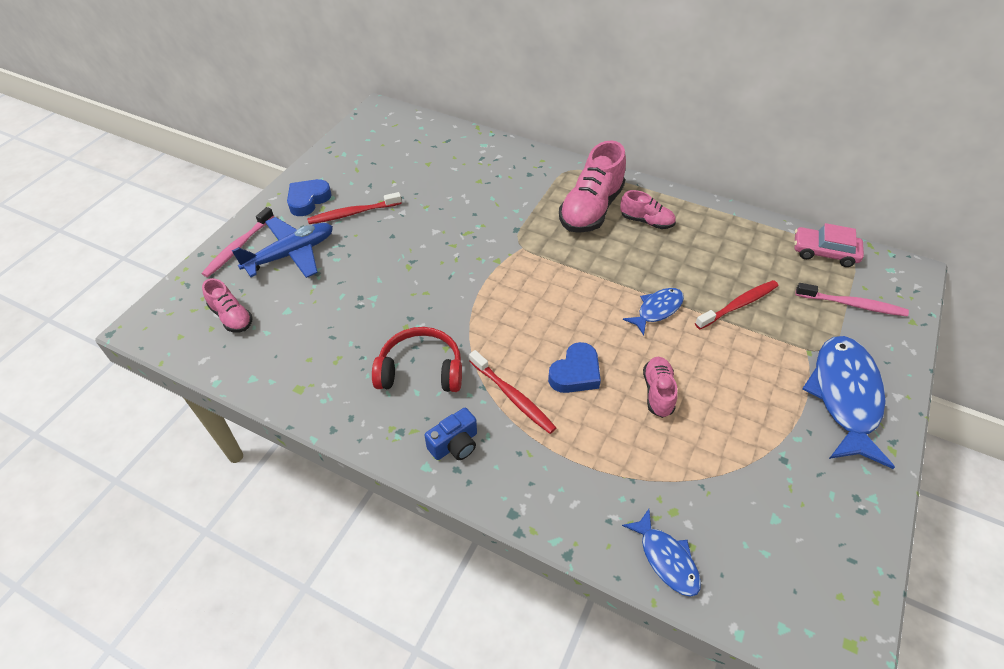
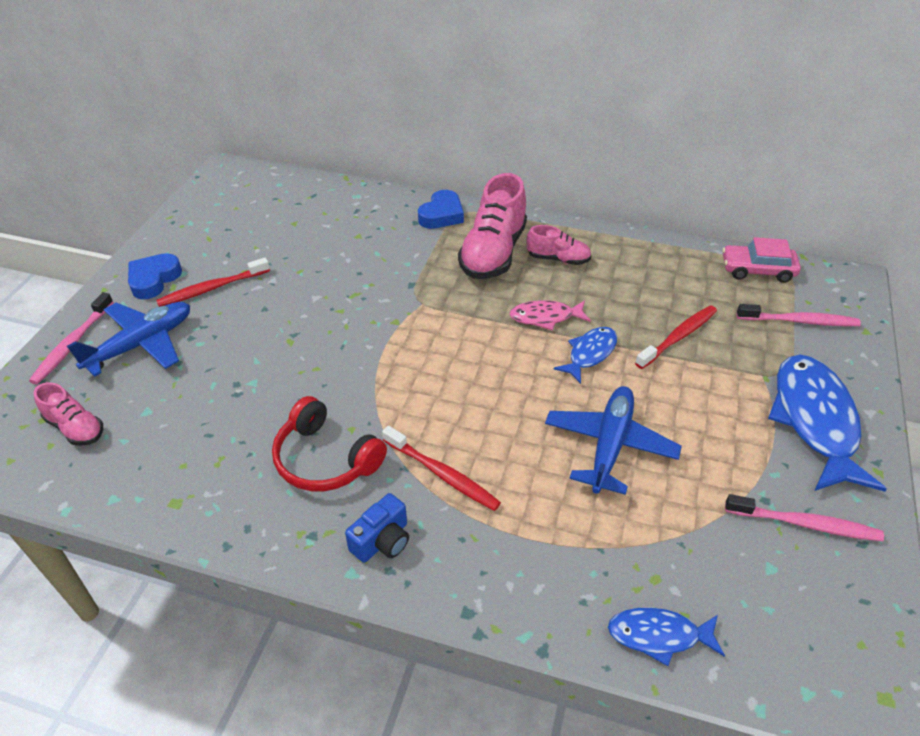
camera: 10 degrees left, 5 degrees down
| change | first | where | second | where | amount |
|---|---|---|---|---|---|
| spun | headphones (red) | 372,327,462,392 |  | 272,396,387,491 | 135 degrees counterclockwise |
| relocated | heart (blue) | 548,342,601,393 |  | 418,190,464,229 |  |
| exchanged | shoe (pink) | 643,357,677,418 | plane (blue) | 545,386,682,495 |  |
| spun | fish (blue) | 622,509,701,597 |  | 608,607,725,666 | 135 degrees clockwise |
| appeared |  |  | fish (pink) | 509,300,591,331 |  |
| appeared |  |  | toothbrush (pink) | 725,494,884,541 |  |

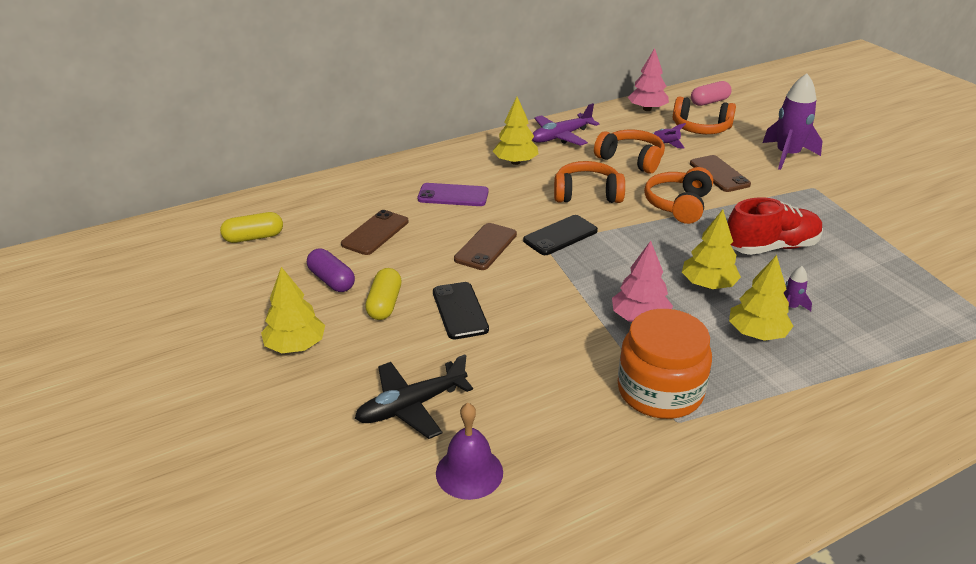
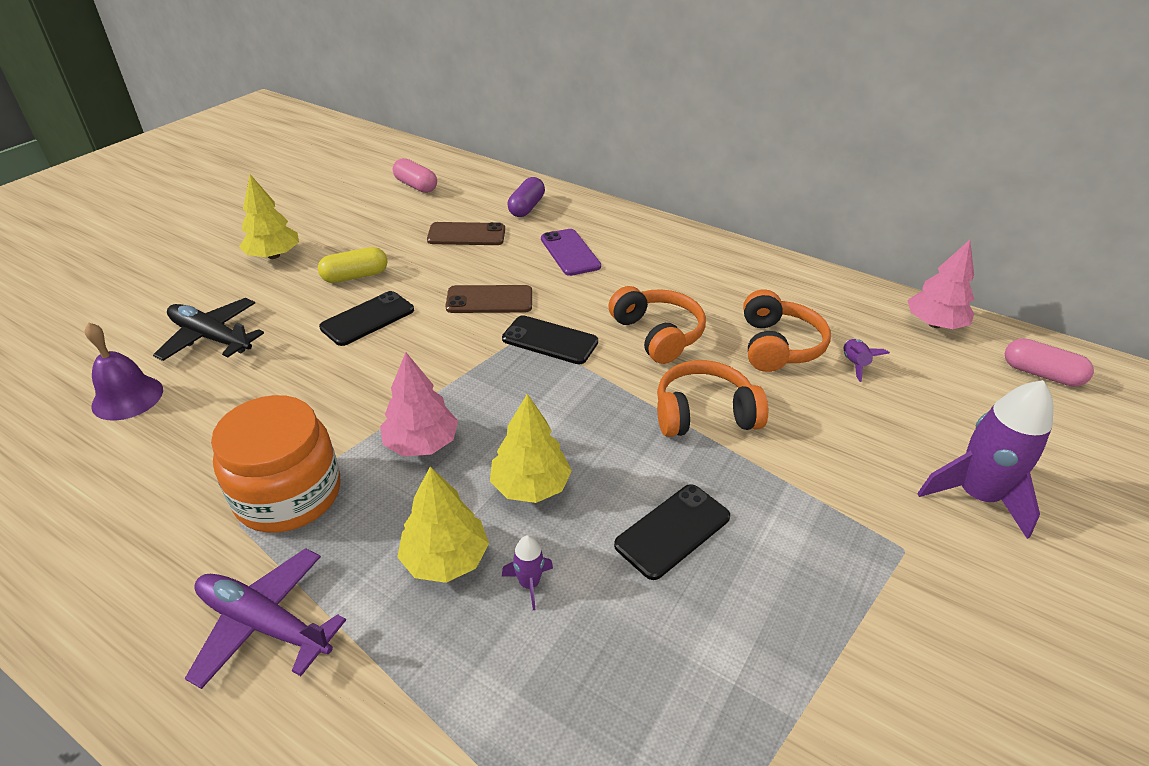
camera: 60 degrees right, 5 degrees up
| change | first | where | second | where | amount |
|---|---|---|---|---|---|
| missing | tree (yellow) | 493,97,539,165 |  |  |  |
| missing | headphones (orange) | 673,97,736,134 |  |  |  |
| relocated | plane (purple) | 532,103,600,146 |  | 185,548,346,689 |  |
| missing | phone (brown) | 690,155,751,192 |  |  |  |
| exchanged | shoe (red) | 727,198,823,255 | phone (black) | 614,484,730,580 |  |
| colour | capsule (yellow) | 220,212,283,243 | capsule (pink) | 393,158,437,193 |  |
| relocated | capsule (purple) | 307,249,355,292 |  | 507,177,545,217 |  |

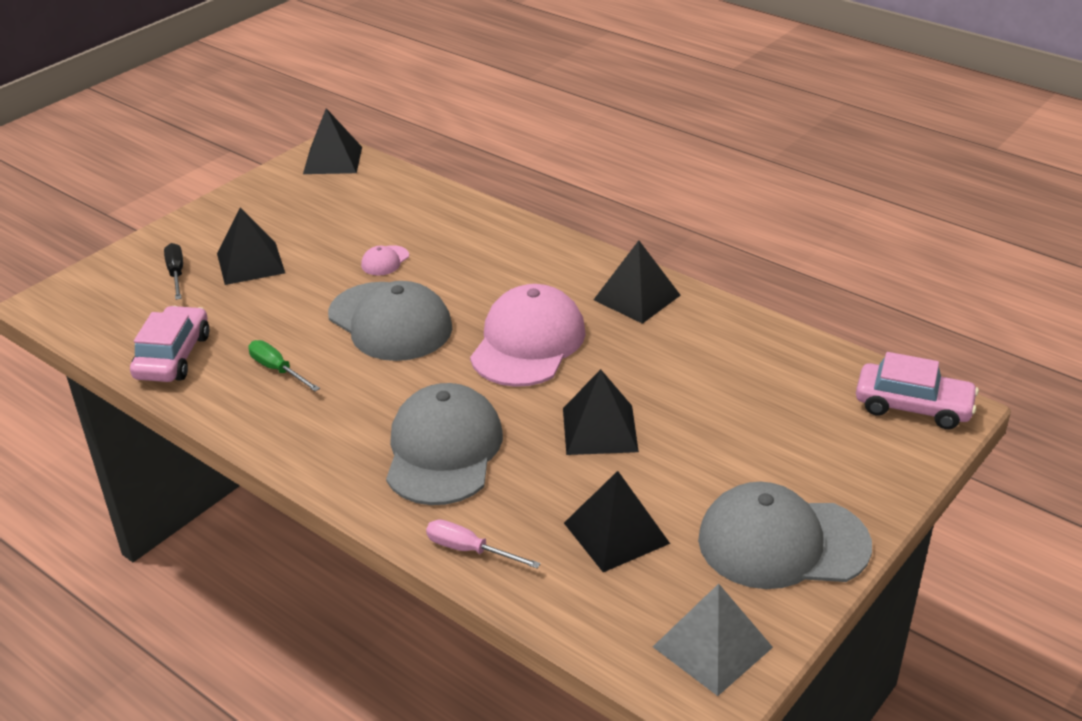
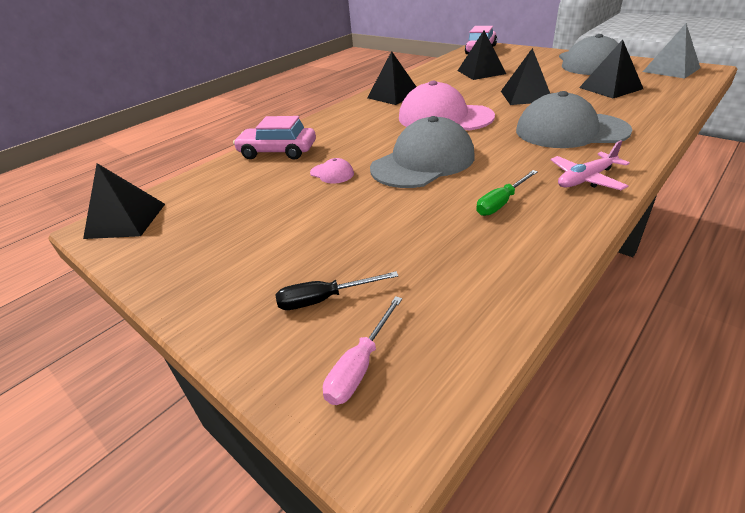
camera: 85 degrees left, 0 degrees up
| change | first | where | second | where | amount |
|---|---|---|---|---|---|
| relocated | pyramid (black) | 217,207,285,285 |  | 458,30,506,80 |  |
| relocated | car (pink) | 130,306,209,382 |  | 233,116,316,159 |  |
| relocated | screwdriver (pink) | 426,519,541,569 |  | 323,296,402,405 |  |
| appeared |  |  | plane (pink) | 550,140,630,190 |  |

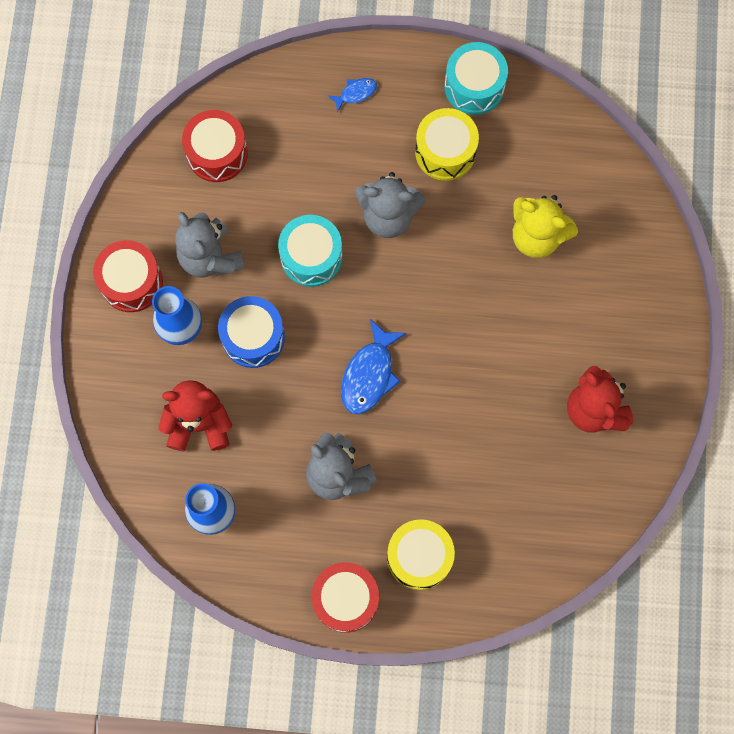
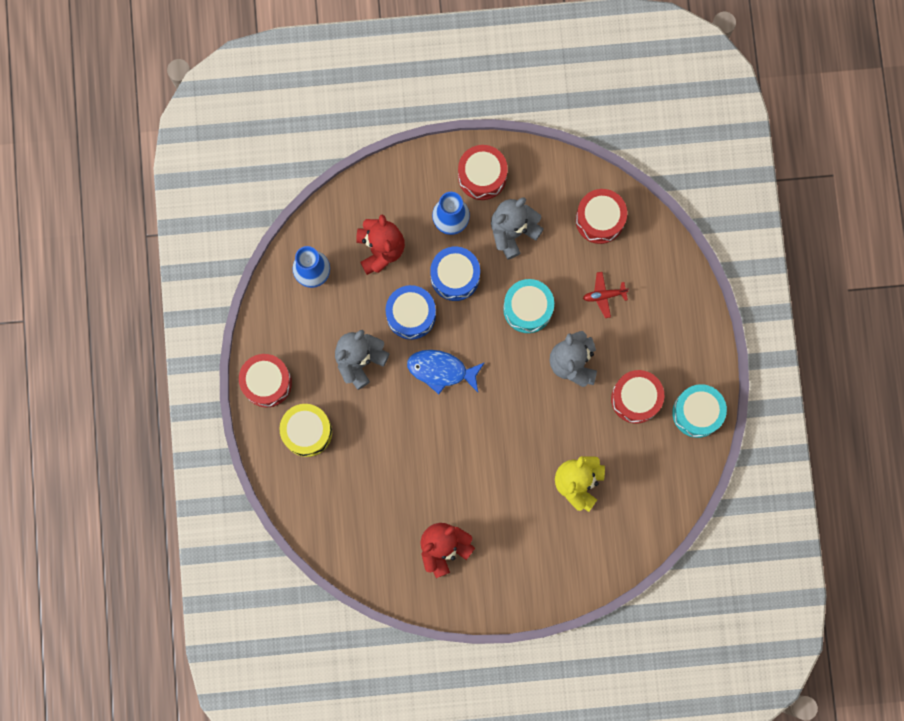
camera: 80 degrees right, 5 degrees up
| change | first | where | second | where | amount |
|---|---|---|---|---|---|
| missing | fish (blue) | 328,78,377,113 |  |  |  |
| colour | drum (yellow) | 415,108,479,181 | drum (red) | 611,370,664,424 |  |
| appeared |  |  | plane (red) | 583,272,629,318 |  |
| appeared |  |  | drum (blue) | 386,285,436,340 |  |

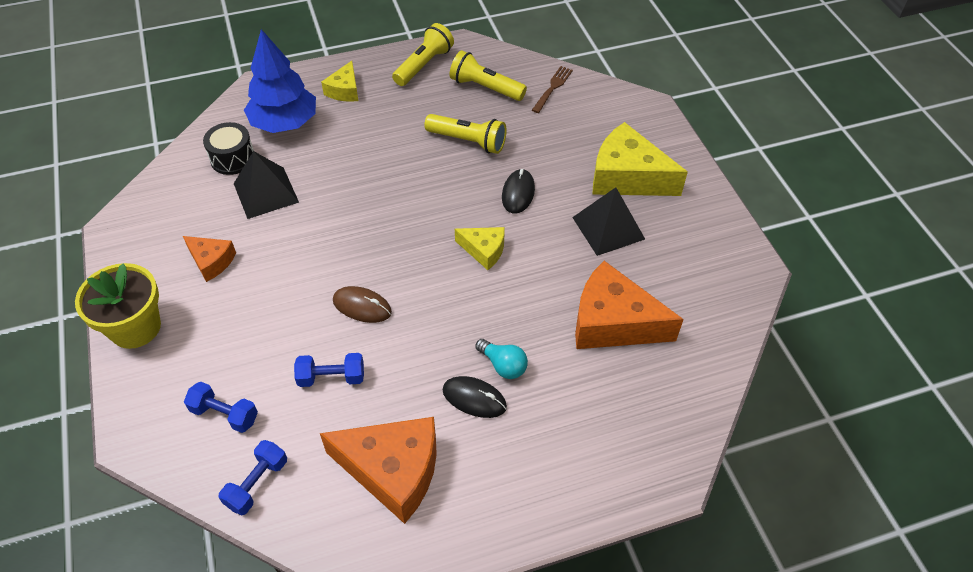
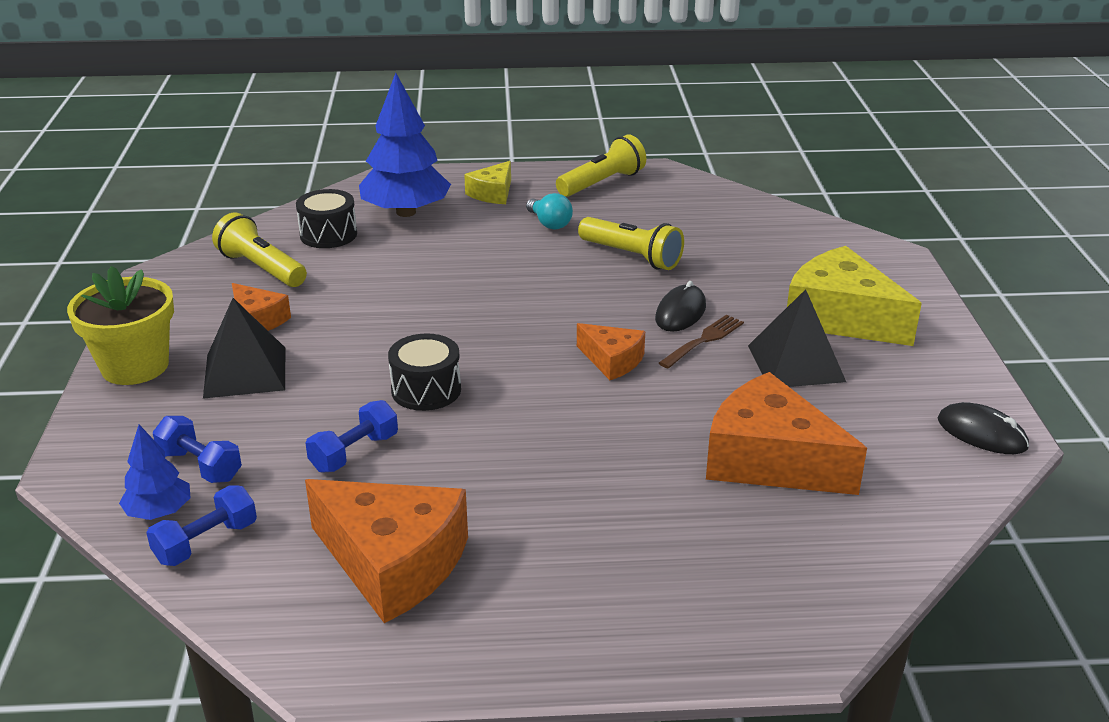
camera: 15 degrees right, 20 degrees down
| change | first | where | second | where | amount |
|---|---|---|---|---|---|
| relocated | flashlight (yellow) | 450,50,527,101 |  | 212,213,307,287 |  |
| relocated | fork (brown) | 532,66,573,113 |  | 659,315,744,369 |  |
| relocated | pyramid (black) | 234,151,299,219 |  | 203,298,285,399 |  |
| colour | cheese (yellow) | 455,227,505,270 | cheese (orange) | 577,323,645,380 |  |
| exchanged | mouse (brown) | 333,286,392,323 | drum (black) | 388,333,461,411 |  |
| relocated | light bulb (turquoise) | 475,339,528,379 |  | 526,193,573,230 |  |
| spun | dumbbell (blue) | 294,353,364,387 |  | 305,400,398,473 | 60 degrees counterclockwise |
| relocated | mouse (black) | 442,376,507,418 |  | 938,402,1029,454 |  |
| appeared |  |  | tree (blue) | 119,425,191,520 |  |

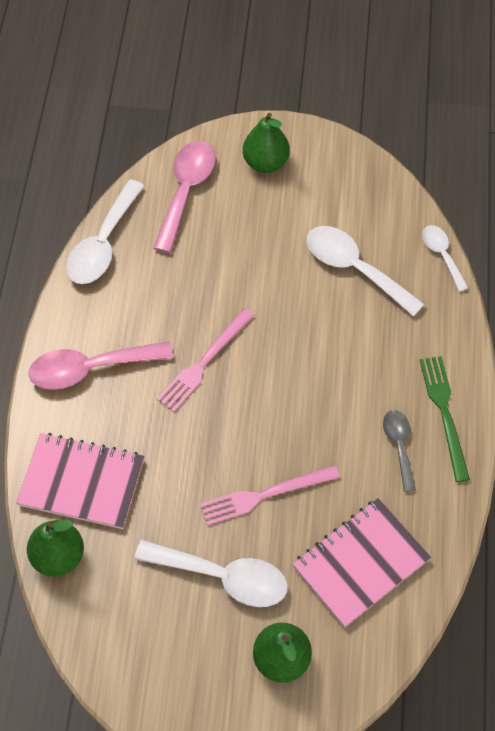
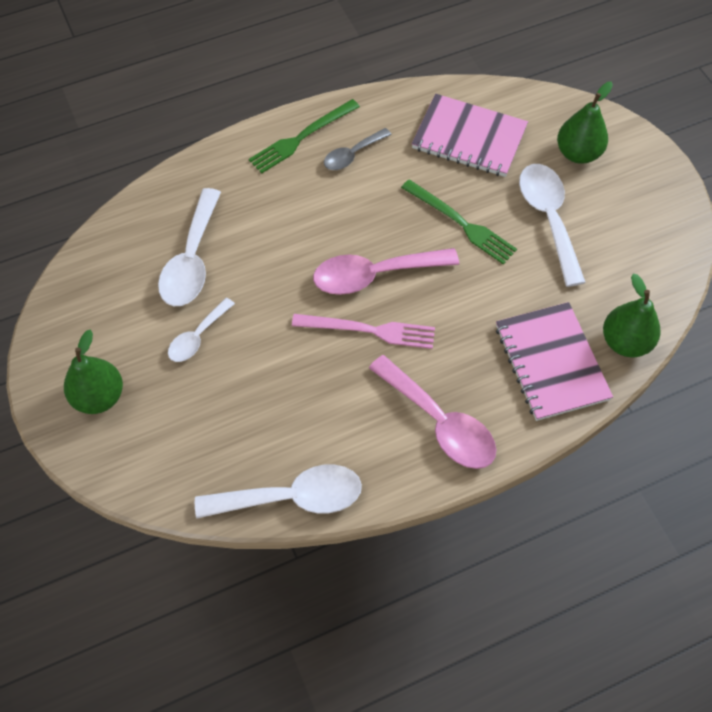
camera: 120 degrees left, 0 degrees up
| change | first | where | second | where | amount |
|---|---|---|---|---|---|
| relocated | spoon (pink) | 153,141,216,253 |  | 313,248,459,295 |  |
| relocated | spoon (white) | 422,225,469,292 |  | 168,297,235,362 |  |
| colour | fork (pink) | 200,465,340,526 | fork (green) | 401,180,517,264 |  |

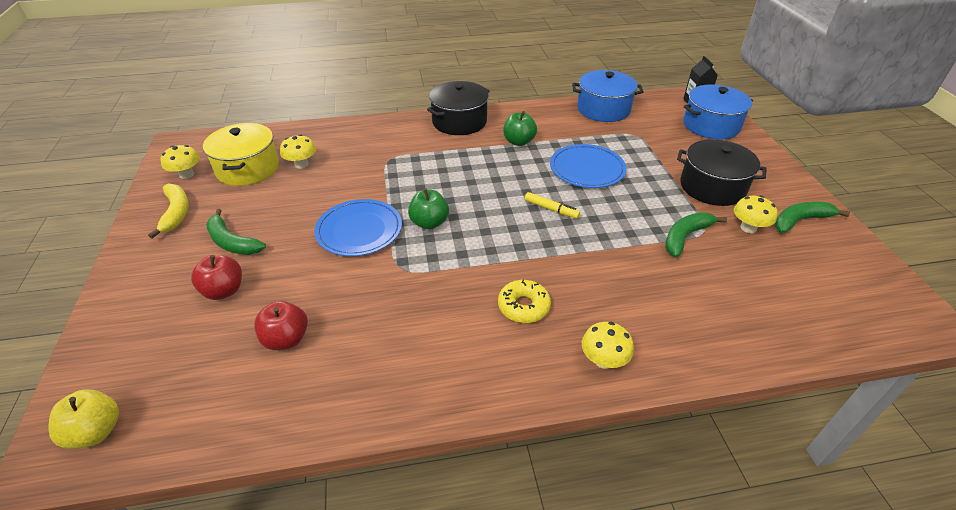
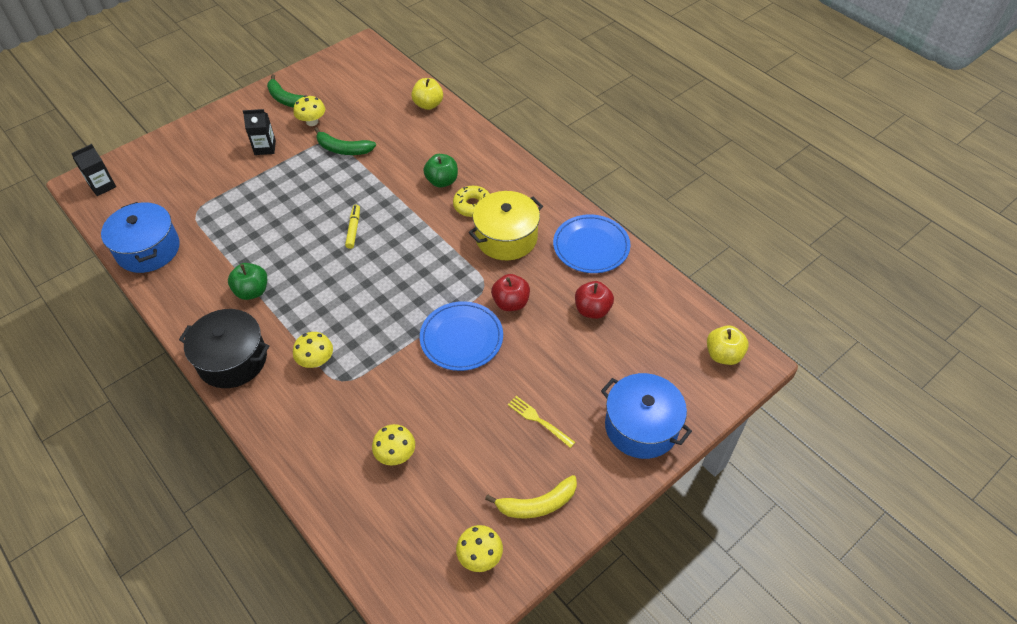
camera: 120 degrees left, 10 degrees up
| change | first | where | second | where | amount |
|---|---|---|---|---|---|
| relocated | pot (blue) | 683,84,753,139 |  | 601,373,692,459 |  |
| relocated | pot (yellow) | 203,123,279,186 |  | 468,191,543,260 |  |
| exchanged | pot (black) | 677,139,767,206 | carton (black) | 243,109,276,155 |  |
| relocated | plate (blue) | 550,144,627,188 |  | 553,214,630,273 |  |
| spun | banana (yellow) | 148,184,189,238 |  | 485,475,577,519 | 150 degrees counterclockwise |
| relocated | apple (green) | 408,189,449,229 |  | 423,154,458,188 |  |
| exchanged | banana (green) | 206,209,266,255 | fork (yellow) | 508,396,575,448 |  |
| relocated | apple (red) | 191,255,242,300 |  | 491,274,530,311 |  |
| relocated | mushroom (yellow) | 582,322,634,369 |  | 293,332,333,368 |  |
| appeared |  |  | apple (yellow) | 411,78,443,110 |  |

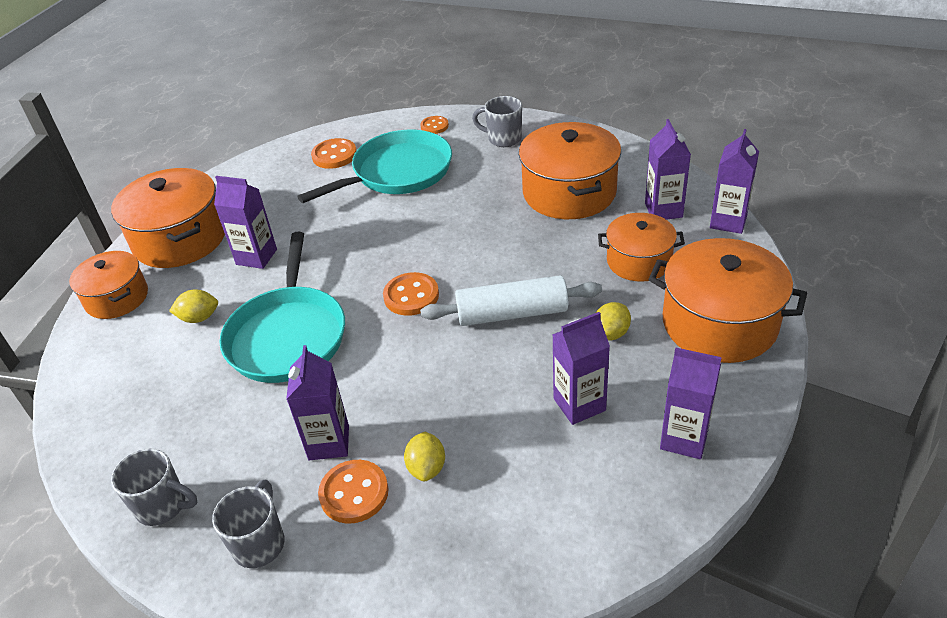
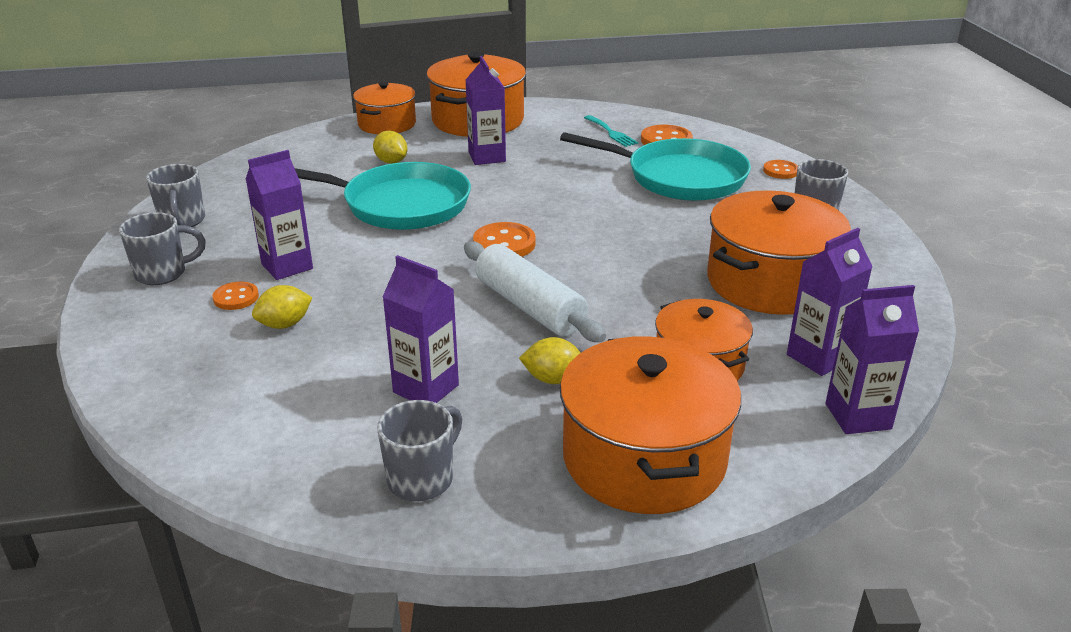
camera: 55 degrees right, 10 degrees down
| change | first | where | second | where | amount |
|---|---|---|---|---|---|
| spun | pan (turquoise) | 219,232,345,383 |  | 295,162,471,230 | 135 degrees counterclockwise |
| exchanged | carton (purple) | 660,348,722,459 | mug (grey) | 377,400,462,501 |  |
| size | button (orange) | 318,460,388,524 |  | 212,281,259,310 | x0.64 |
| appeared |  |  | fork (turquoise) | 584,115,638,147 |  |

